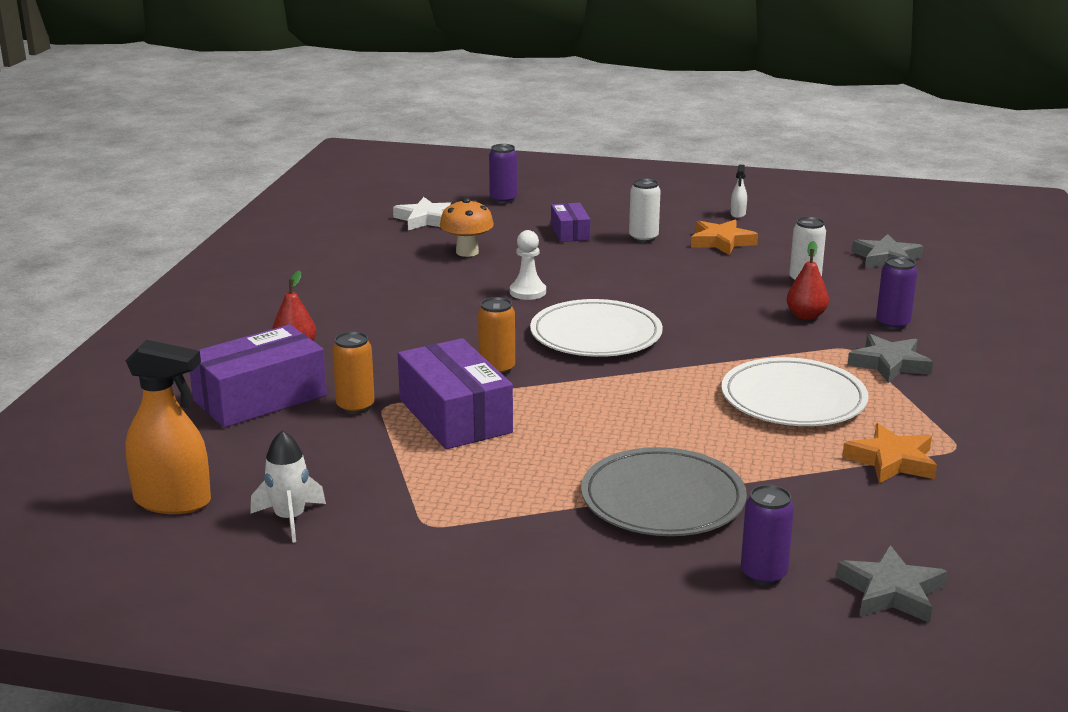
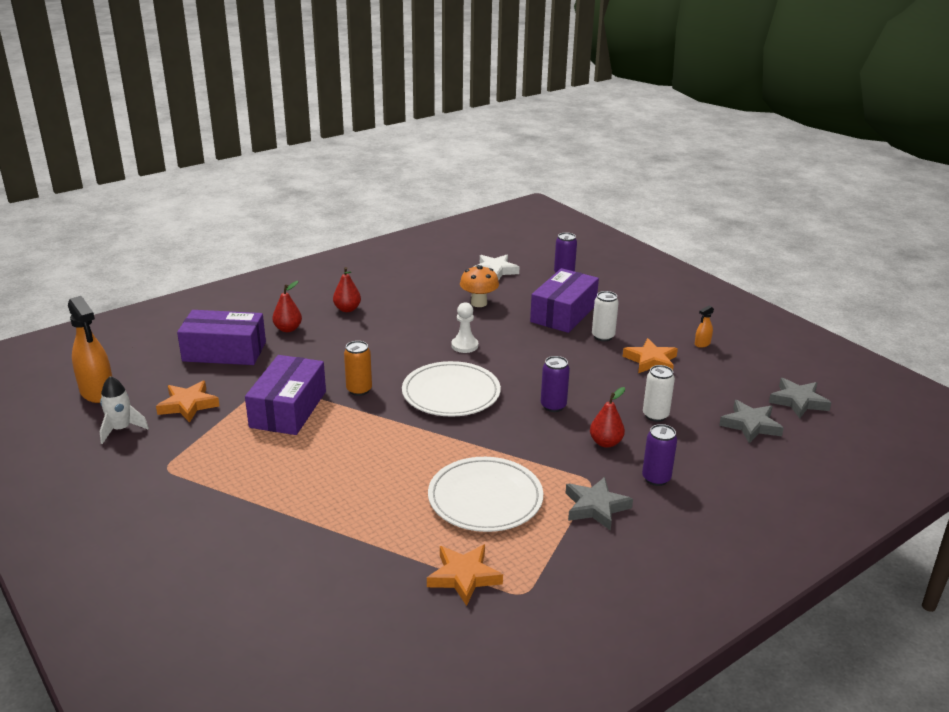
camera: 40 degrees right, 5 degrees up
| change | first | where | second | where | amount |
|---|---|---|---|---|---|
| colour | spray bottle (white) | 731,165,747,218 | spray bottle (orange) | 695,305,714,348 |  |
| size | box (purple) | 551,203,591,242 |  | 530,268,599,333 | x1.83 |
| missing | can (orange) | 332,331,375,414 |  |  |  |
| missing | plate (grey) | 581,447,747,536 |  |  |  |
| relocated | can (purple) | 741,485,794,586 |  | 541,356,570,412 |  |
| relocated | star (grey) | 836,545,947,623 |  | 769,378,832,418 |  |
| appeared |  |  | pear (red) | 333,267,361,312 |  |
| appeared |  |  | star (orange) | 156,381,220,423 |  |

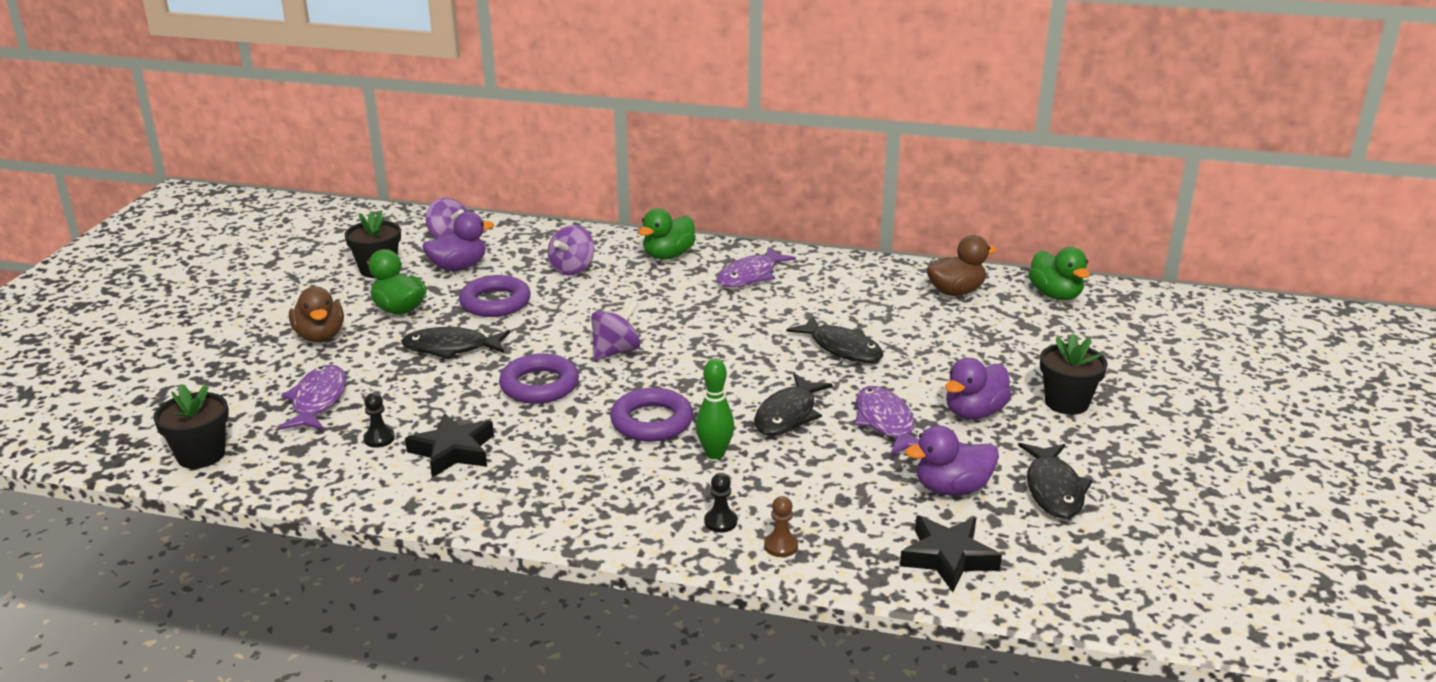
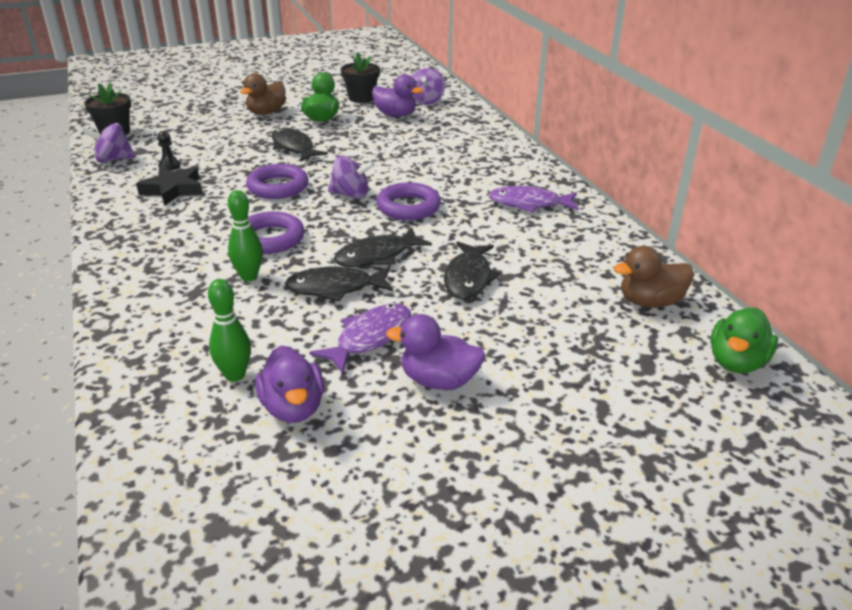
camera: 55 degrees right, 5 degrees up
| change | first | where | second | where | amount |
|---|---|---|---|---|---|
| missing | duck (green) | 638,208,695,260 |  |  |  |
| relocated | spinning top (purple) | 548,225,594,276 |  | 81,123,136,163 |  |
| spun | duck (brown) | 927,235,997,296 |  | 614,246,694,308 | 135 degrees clockwise |
| relocated | ring (purple) | 459,275,531,317 |  | 376,182,441,220 |  |
| missing | flower pot (black) | 1040,333,1108,415 |  |  |  |
| missing | fish (purple) | 278,365,346,430 |  |  |  |
| spun | duck (purple) | 905,425,999,495 |  | 255,345,324,423 | 150 degrees counterclockwise |
| relocated | fish (black) | 1019,443,1093,519 |  | 334,228,432,267 |  |
| missing | pawn (black) | 704,473,737,533 |  |  |  |
| missing | pawn (brown) | 764,496,798,557 |  |  |  |
| missing | star (black) | 900,516,1002,592 |  |  |  |
| appeared |  |  | bowling pin (green) | 208,279,251,382 |  |

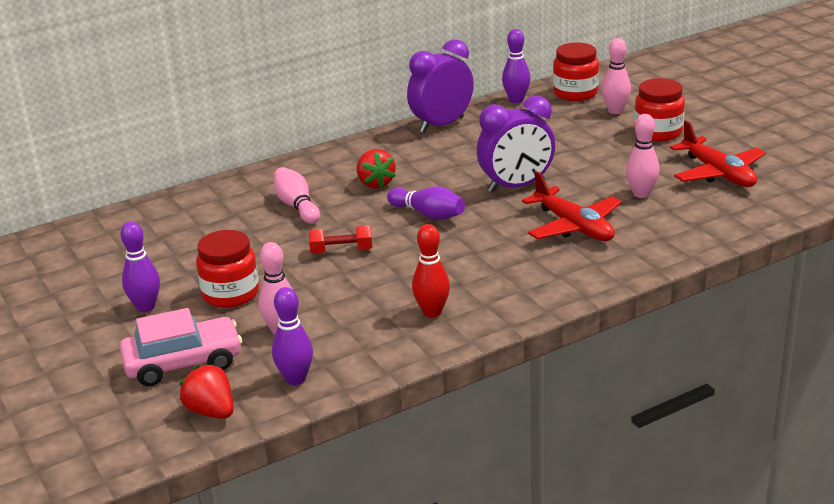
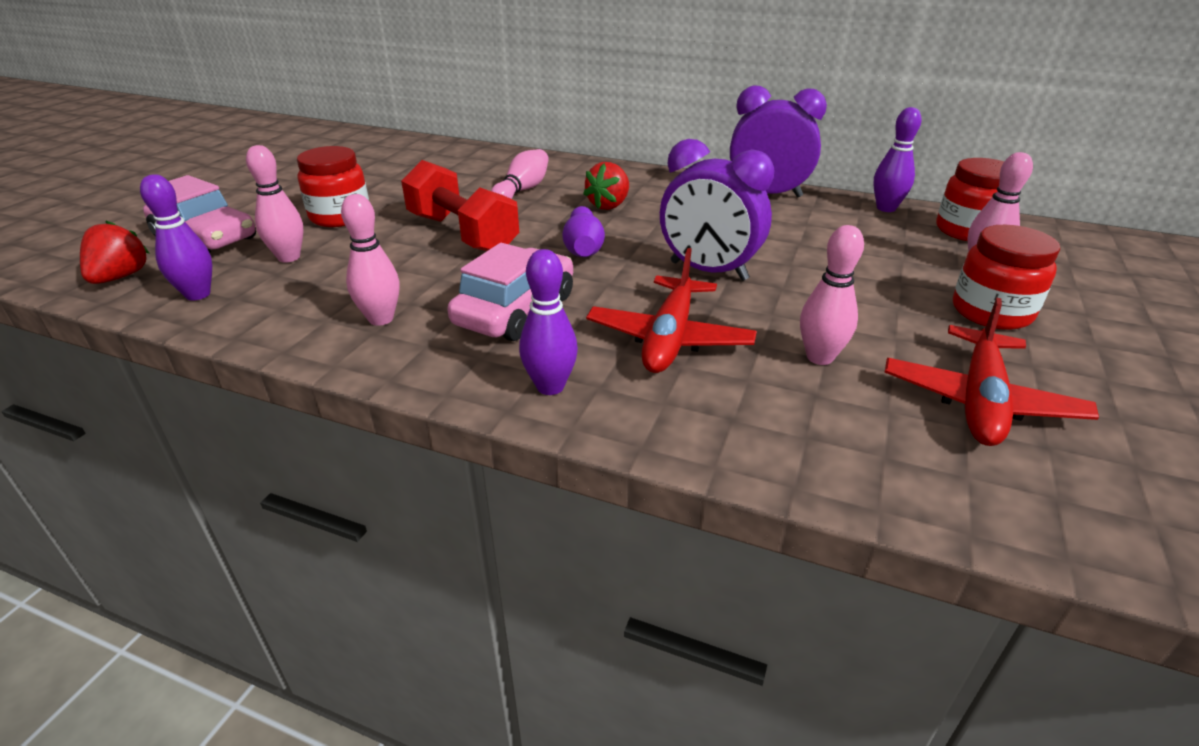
camera: 50 degrees right, 5 degrees up
| change | first | where | second | where | amount |
|---|---|---|---|---|---|
| relocated | bowling pin (purple) | 121,221,160,312 |  | 519,249,578,395 |  |
| colour | bowling pin (red) | 412,224,450,318 | bowling pin (pink) | 341,194,399,326 |  |
| size | dumbbell (red) | 309,225,372,254 |  | 401,160,519,251 | x1.89 |
| appeared |  |  | car (pink) | 447,243,573,341 |  |

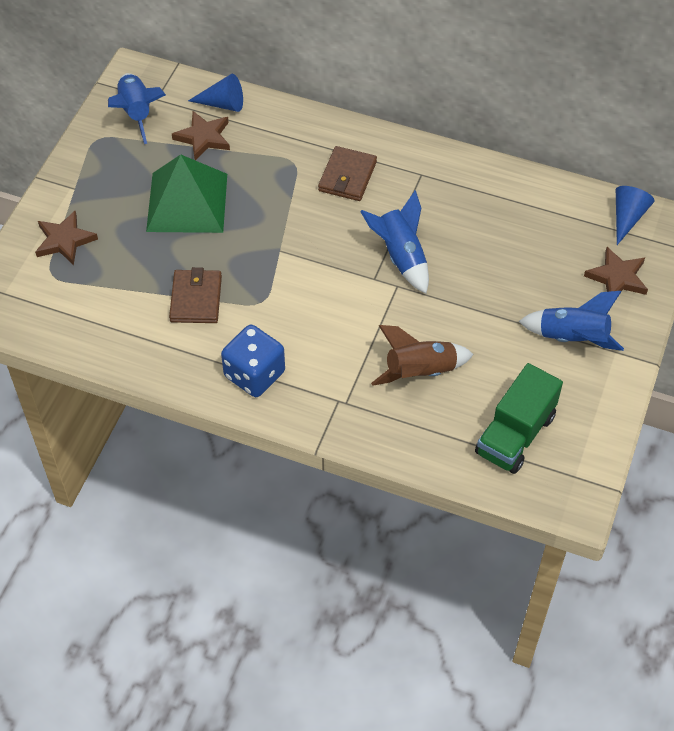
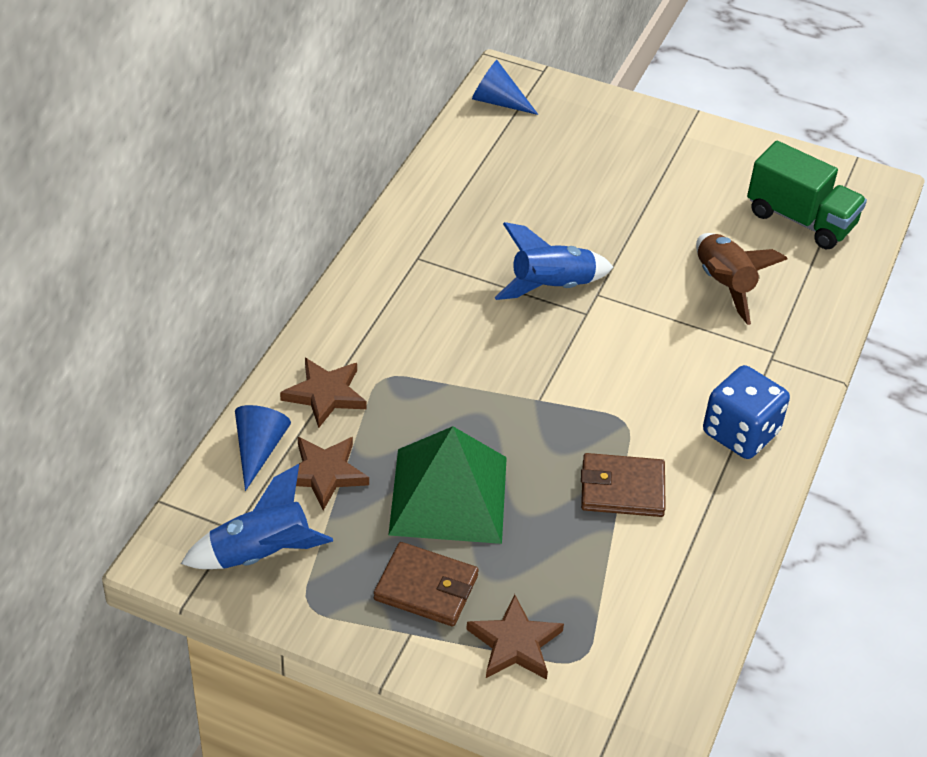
camera: 90 degrees left, 10 degrees down
| change | first | where | second | where | amount |
|---|---|---|---|---|---|
| relocated | wallet (brown) | 318,146,377,201 |  | 374,542,479,626 |  |
| relocated | star (brown) | 584,247,648,295 |  | 280,358,366,428 |  |
| missing | rocket (blue) | 519,291,624,351 |  |  |  |

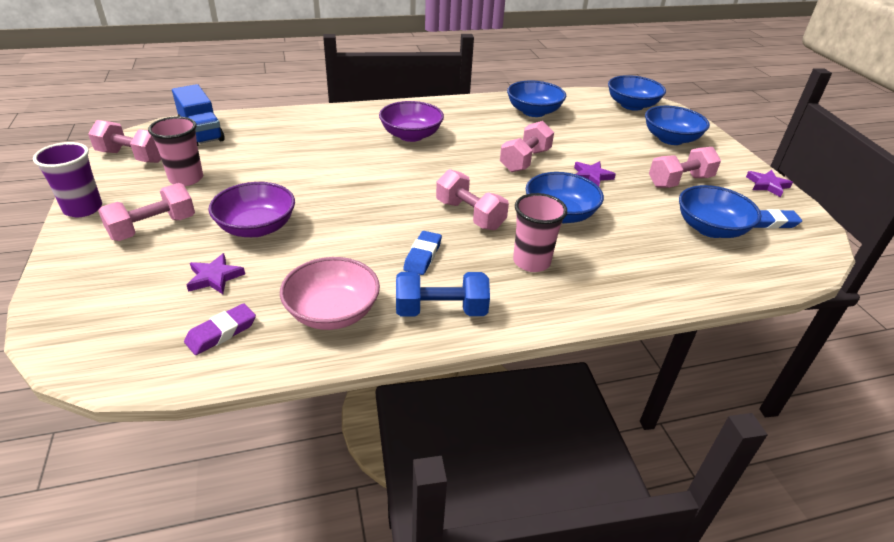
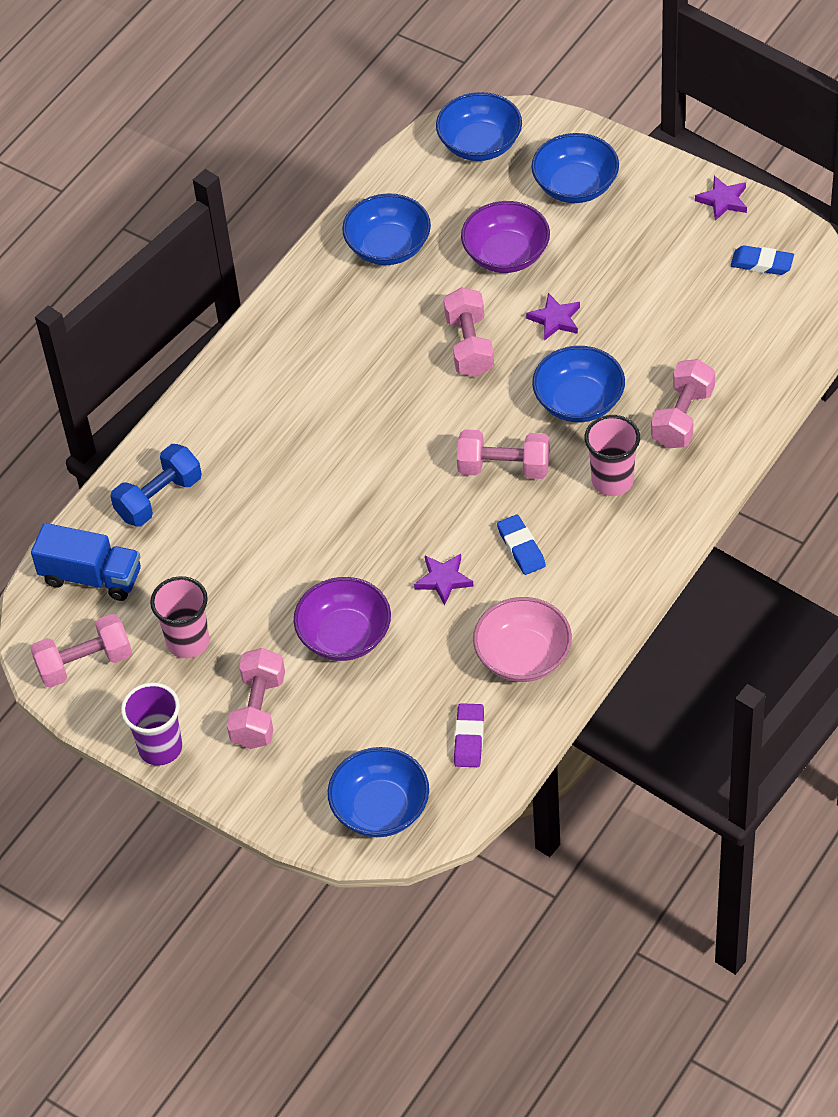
camera: 35 degrees left, 15 degrees up
| change | first | where | second | where | amount |
|---|---|---|---|---|---|
| relocated | bowl (purple) | 379,101,444,142 |  | 461,201,550,273 |  |
| relocated | dumbbell (pink) | 649,147,721,188 |  | 651,359,715,449 |  |
| relocated | bowl (blue) | 679,185,762,238 |  | 328,747,429,837 |  |
| spun | eraser (blue) | 753,209,802,229 |  | 731,245,794,275 | 60 degrees clockwise |
| relocated | star (purple) | 187,253,245,294 |  | 414,554,474,605 |  |
| relocated | dumbbell (blue) | 396,272,490,317 |  | 110,444,202,527 |  |

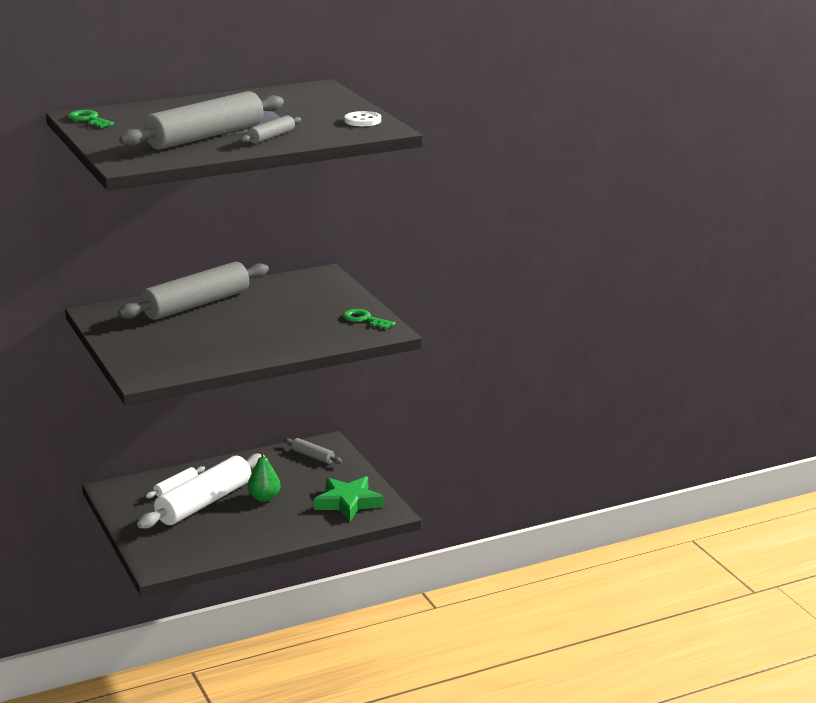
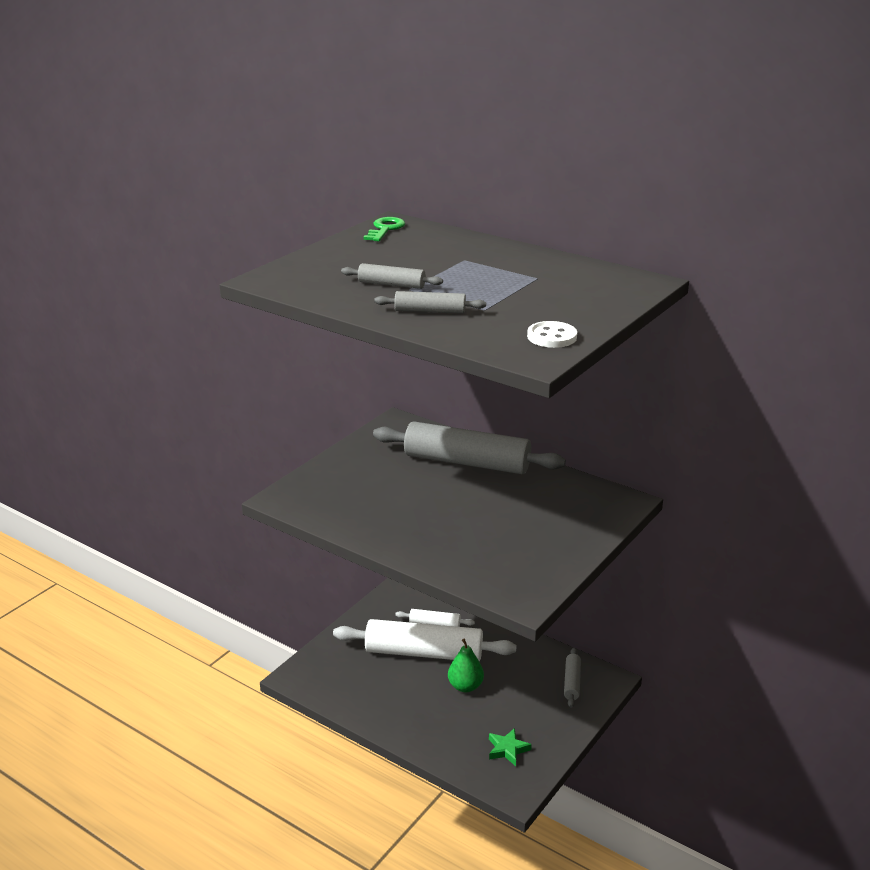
camera: 60 degrees right, 5 degrees up
| change | first | where | second | where | amount |
|---|---|---|---|---|---|
| size | rolling pin (grey) | 119,91,284,150 |  | 341,263,443,289 | x0.45 |
| missing | key (green) | 343,309,395,329 |  |  |  |
| size | star (green) | 314,476,384,521 |  | 489,728,532,766 | x0.55 |

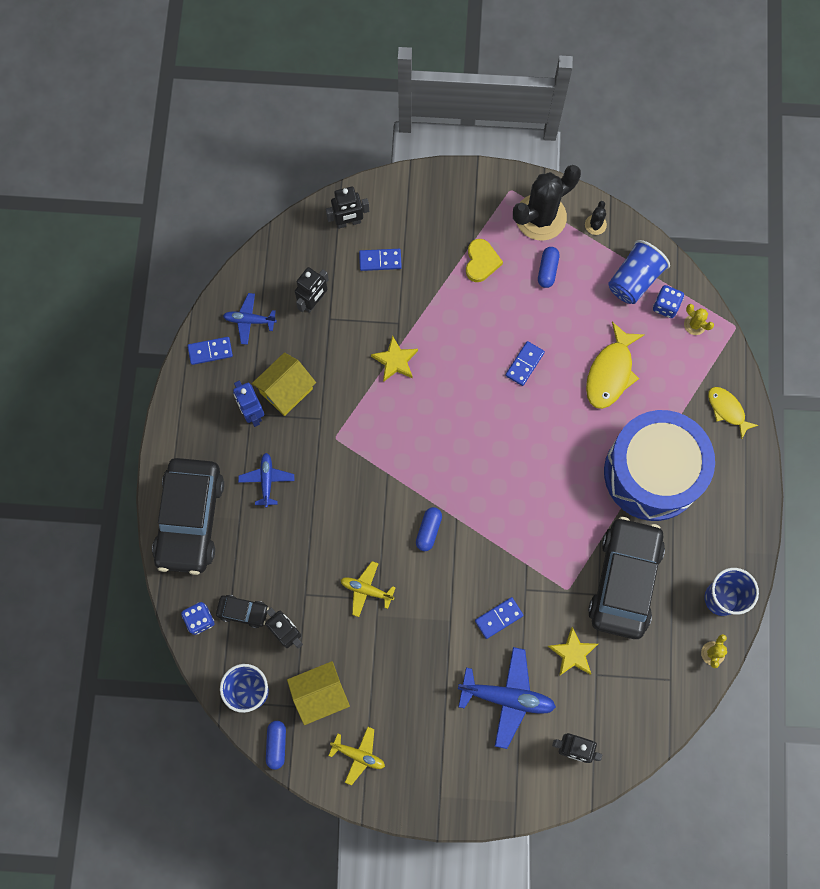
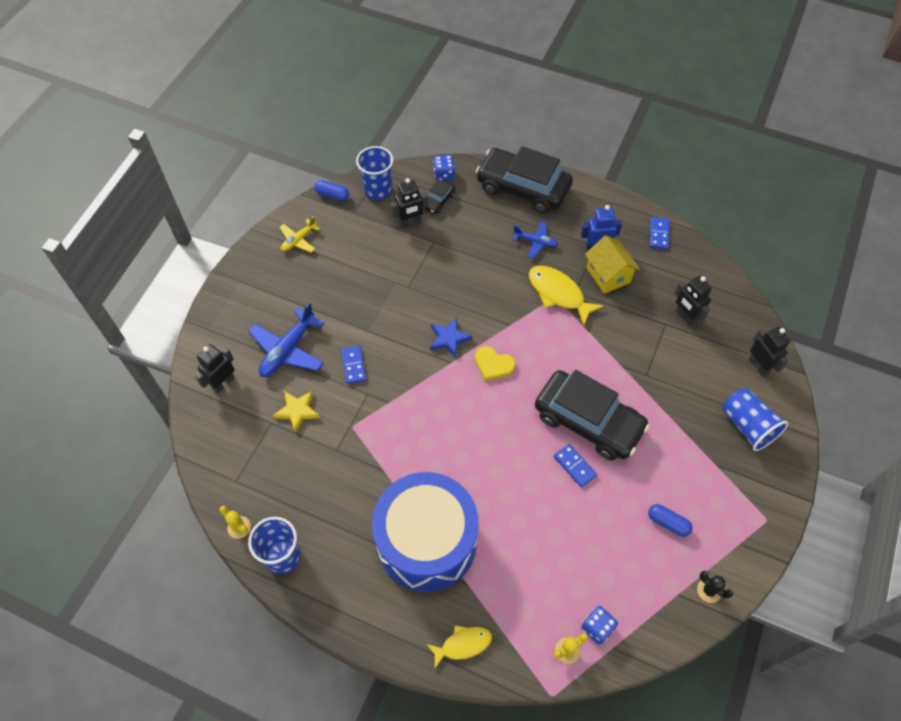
camera: 110 degrees right, 15 degrees down
| change | first | where | second | where | amount |
|---|---|---|---|---|---|
| missing | cactus (black) | 513,165,581,241 |  |  |  |
| spun | robot (black) | 326,187,369,229 |  | 749,327,791,377 | 150 degrees clockwise |
| relocated | heart (yellow) | 466,239,503,282 |  | 475,346,515,381 |  |
| relocated | cup (blue) | 608,240,670,304 |  | 722,388,788,451 |  |
| missing | domino (blue) | 359,249,402,271 |  |  |  |
| missing | plane (blue) | 223,293,277,345 |  |  |  |
| relocated | fish (yellow) | 586,322,645,409 |  | 529,266,604,325 |  |
| missing | star (yellow) | 371,335,418,382 |  |  |  |
| exchanged | capsule (blue) | 416,507,442,551 | star (blue) | 430,317,472,358 |  |
| relocated | car (black) | 588,517,665,639 |  | 535,370,650,461 |  |
| missing | plane (yellow) | 341,561,396,617 |  |  |  |
| missing | house (yellow) | 287,661,350,725 |  |  |  |

